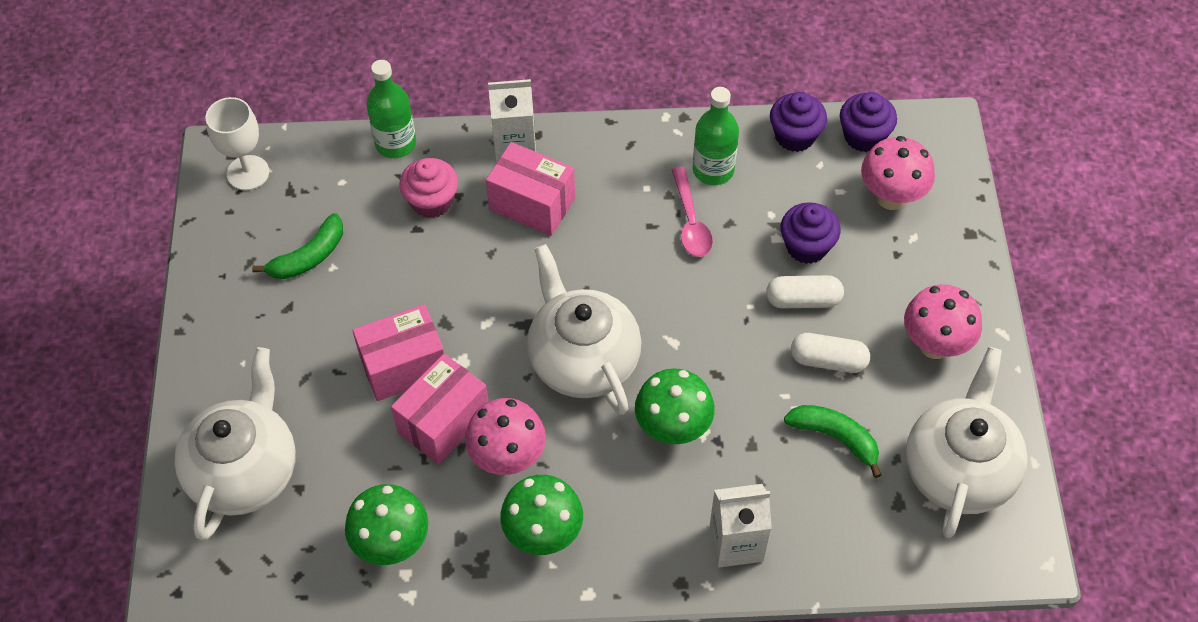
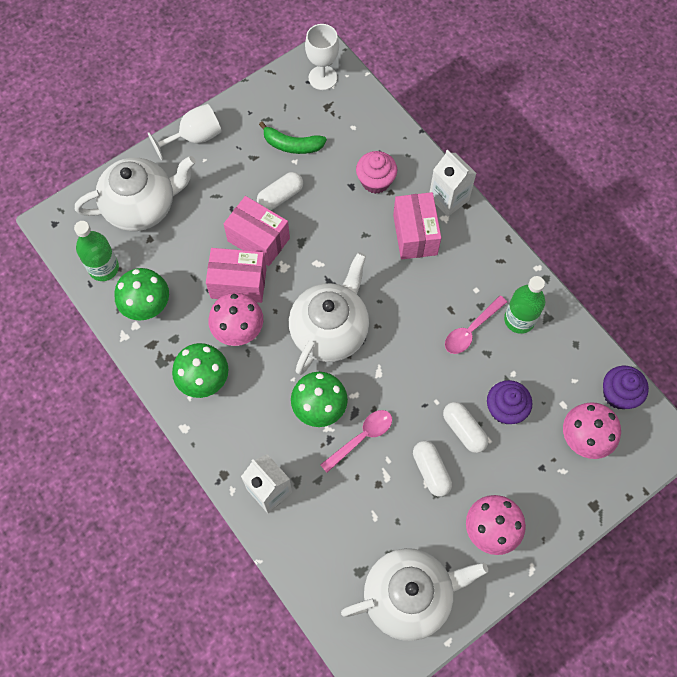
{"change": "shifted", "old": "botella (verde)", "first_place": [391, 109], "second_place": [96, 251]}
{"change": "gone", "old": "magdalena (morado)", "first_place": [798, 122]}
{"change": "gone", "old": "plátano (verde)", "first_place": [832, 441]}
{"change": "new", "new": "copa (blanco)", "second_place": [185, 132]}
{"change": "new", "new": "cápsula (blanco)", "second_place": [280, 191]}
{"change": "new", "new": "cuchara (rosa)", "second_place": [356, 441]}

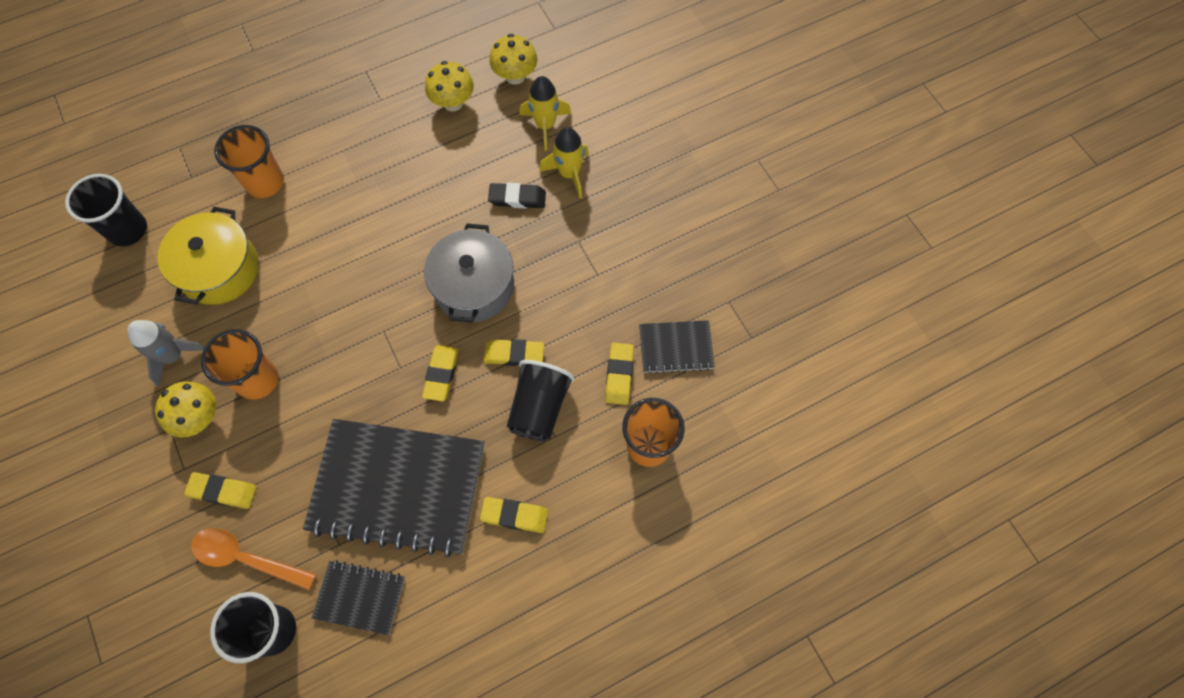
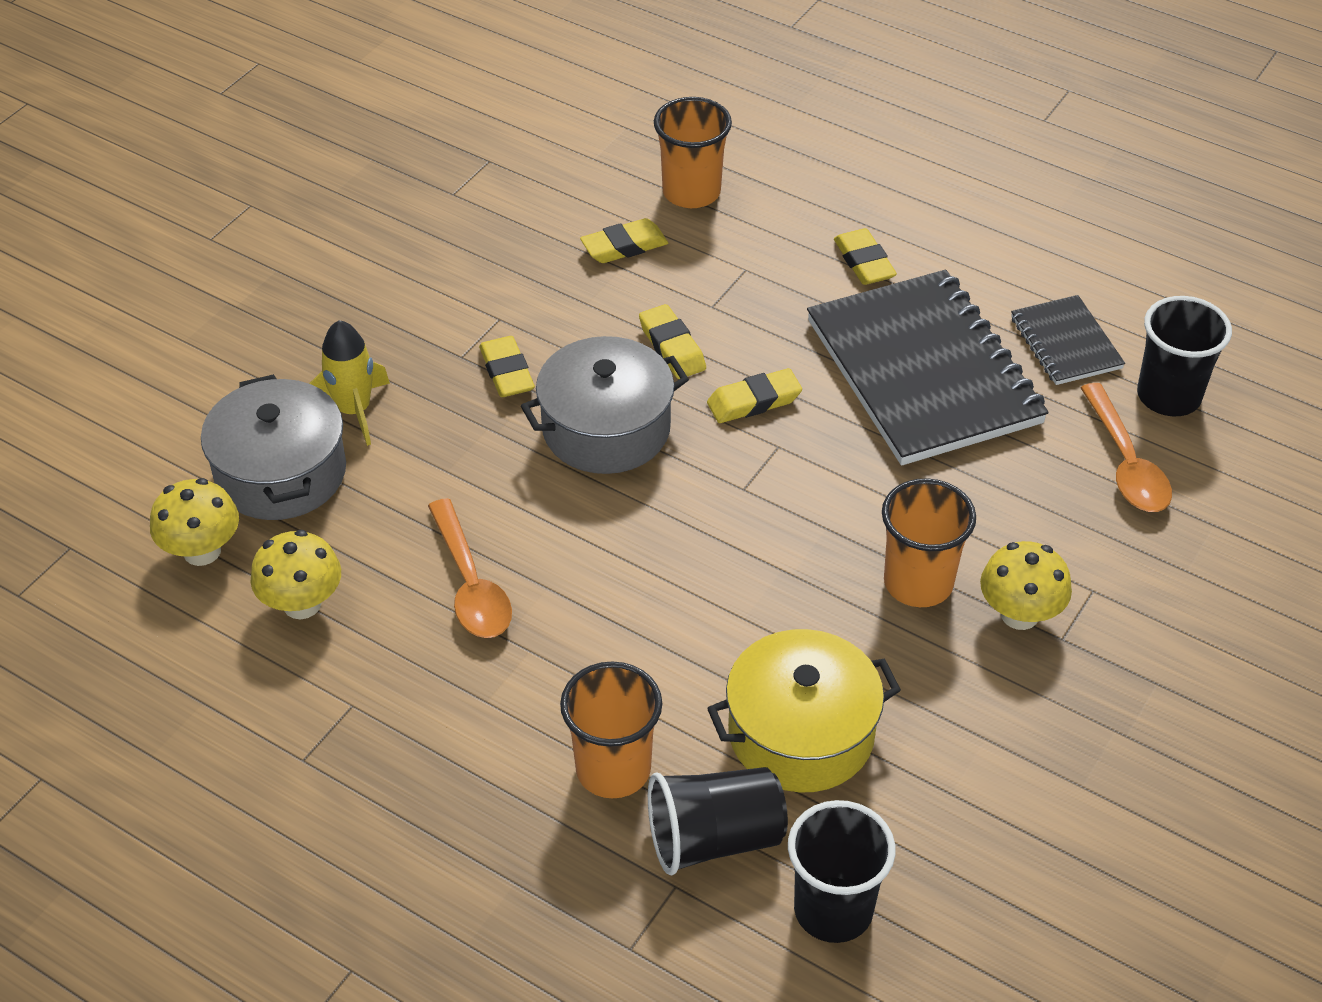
{"change": "gone", "old": "cohete (gris)", "first_place": [166, 353]}
{"change": "shifted", "old": "goma de borrar (amarillo)", "first_place": [220, 490], "second_place": [507, 366]}
{"change": "gone", "old": "goma de borrar (negro)", "first_place": [517, 195]}
{"change": "shifted", "old": "vaso (negro)", "first_place": [541, 401], "second_place": [718, 821]}
{"change": "swapped", "old": "cohete (amarillo)", "new": "olla (gris)", "first_place": [545, 113], "second_place": [273, 447]}
{"change": "gone", "old": "cuaderno (negro)", "first_place": [677, 347]}
{"change": "new", "new": "cuchara (naranja)", "second_place": [470, 568]}

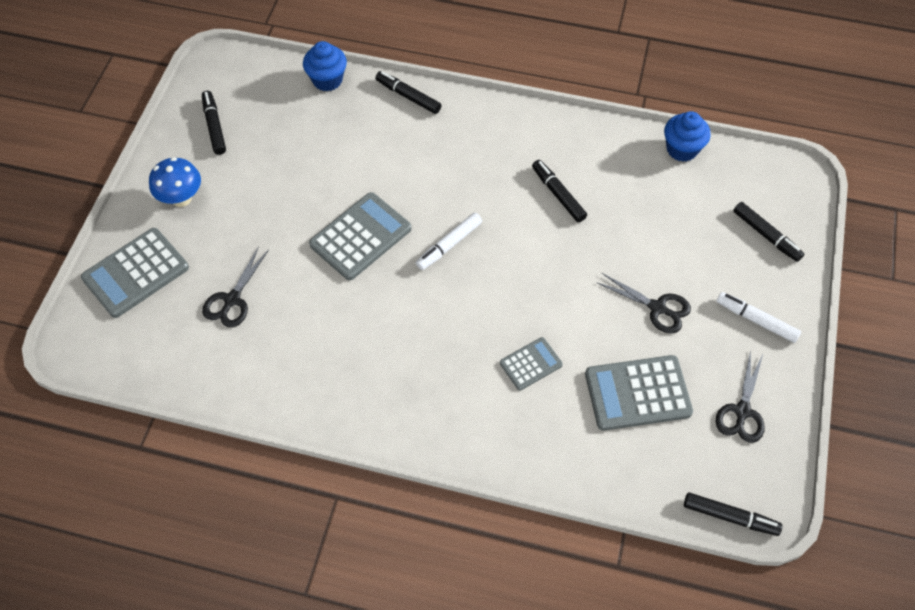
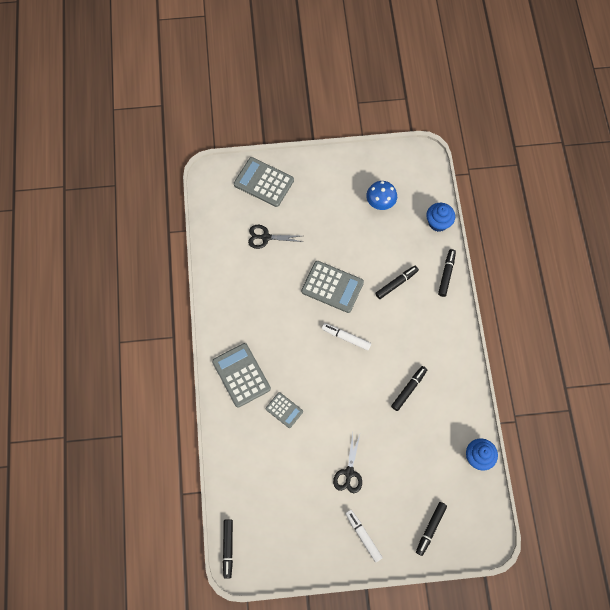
{"change": "shifted", "old": "seta (azul)", "first_place": [175, 182], "second_place": [381, 195]}
{"change": "shifted", "old": "rotulador (negro)", "first_place": [214, 123], "second_place": [397, 282]}
{"change": "shifted", "old": "calculadora (gris)", "first_place": [639, 393], "second_place": [241, 375]}
{"change": "rotated", "old": "rotulador (blanco)", "first_place": [758, 317], "second_place": [364, 536], "degrees": -45}
{"change": "gone", "old": "tijeras (negro)", "first_place": [740, 396]}

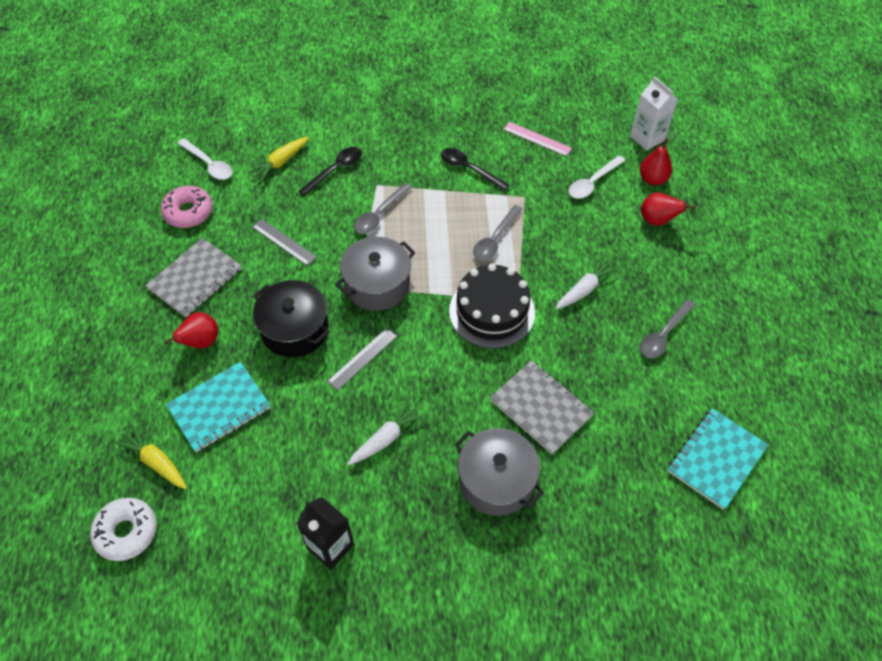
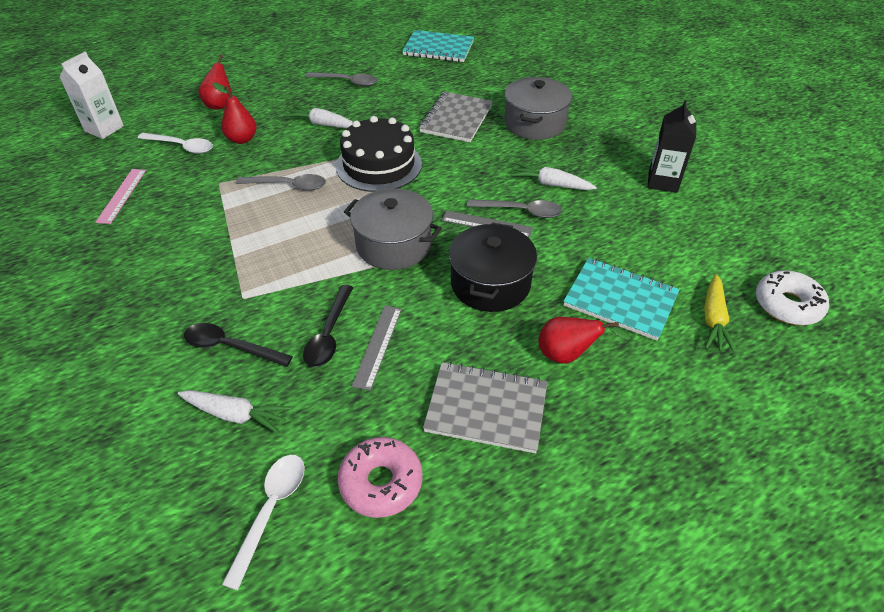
{"change": "repainted", "old": "zanahoria (amarillo)", "new": "zanahoria (blanco)", "first_place": [278, 159], "second_place": [234, 412]}
{"change": "shifted", "old": "cuchara (gris)", "first_place": [383, 208], "second_place": [514, 208]}
{"change": "shifted", "old": "cuchara (negro)", "first_place": [475, 169], "second_place": [328, 326]}
{"change": "shifted", "old": "pera (rojo)", "first_place": [658, 158], "second_place": [235, 113]}

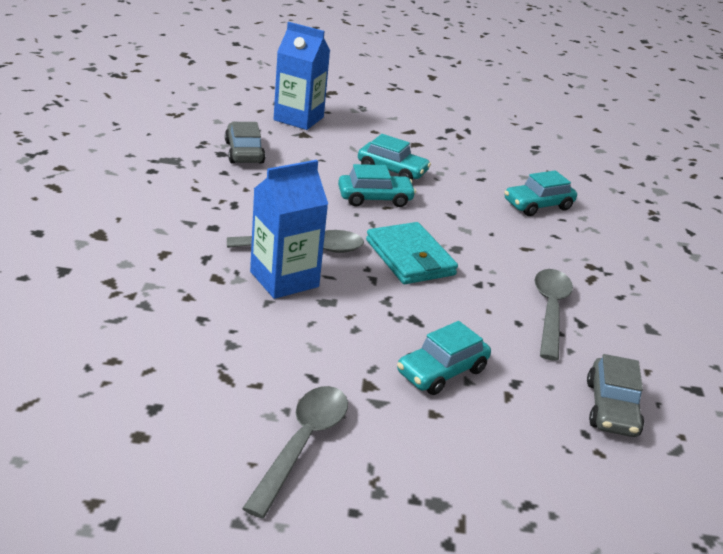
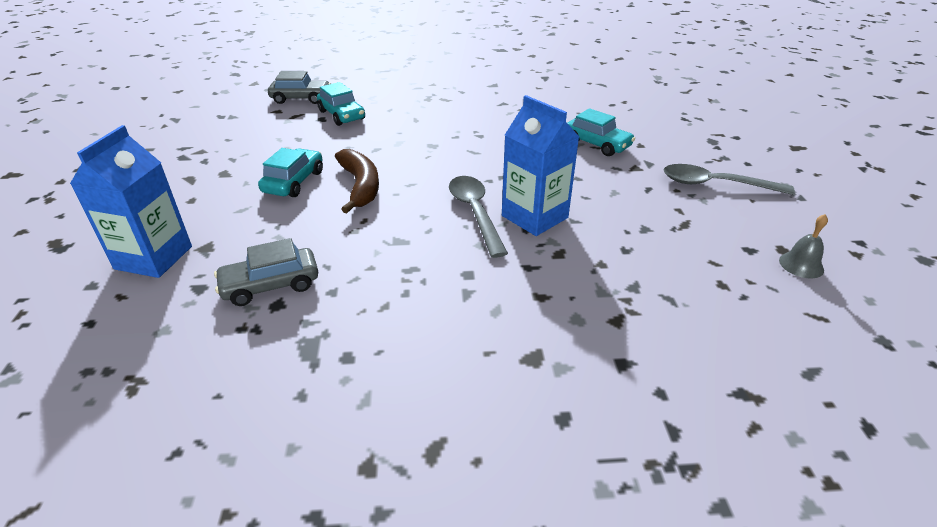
{"change": "swapped", "old": "coche (turquesa)", "new": "plátano (marrón)", "first_place": [377, 185], "second_place": [357, 181]}
{"change": "gone", "old": "cartera (turquesa)", "first_place": [412, 253]}
{"change": "gone", "old": "cuchara (gris)", "first_place": [554, 315]}
{"change": "shifted", "old": "coche (gris)", "first_place": [615, 395], "second_place": [299, 87]}
{"change": "new", "new": "campana (gris)", "second_place": [803, 246]}

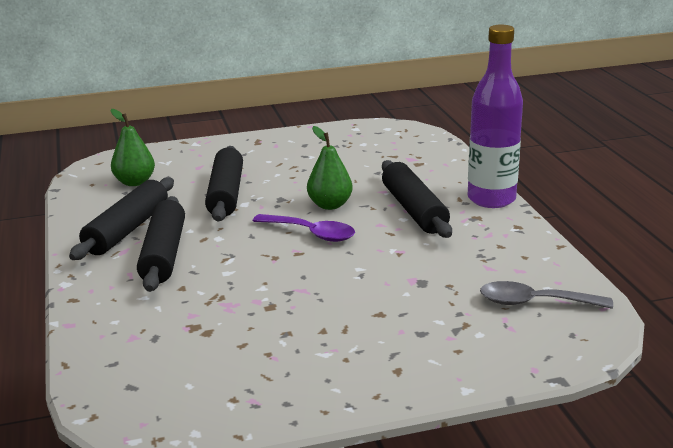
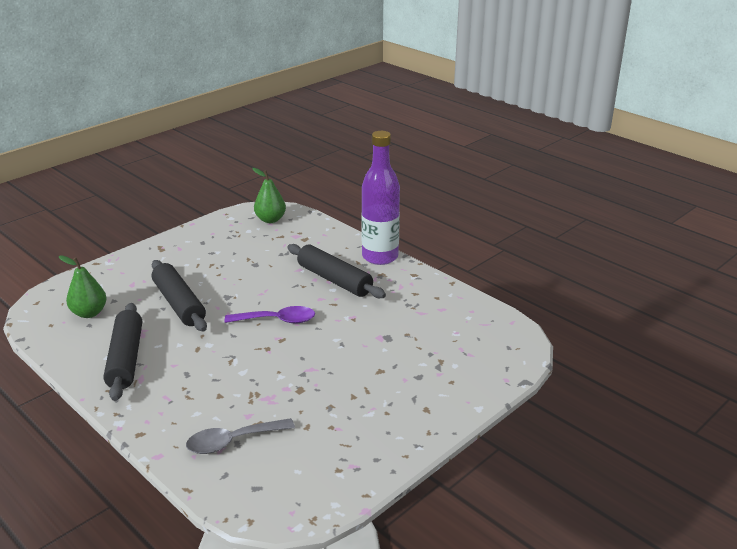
{"change": "gone", "old": "rodillo (negro)", "first_place": [161, 244]}
{"change": "shifted", "old": "pera (verde)", "first_place": [330, 168], "second_place": [269, 195]}
{"change": "shifted", "old": "cuchara (gris)", "first_place": [546, 295], "second_place": [240, 436]}

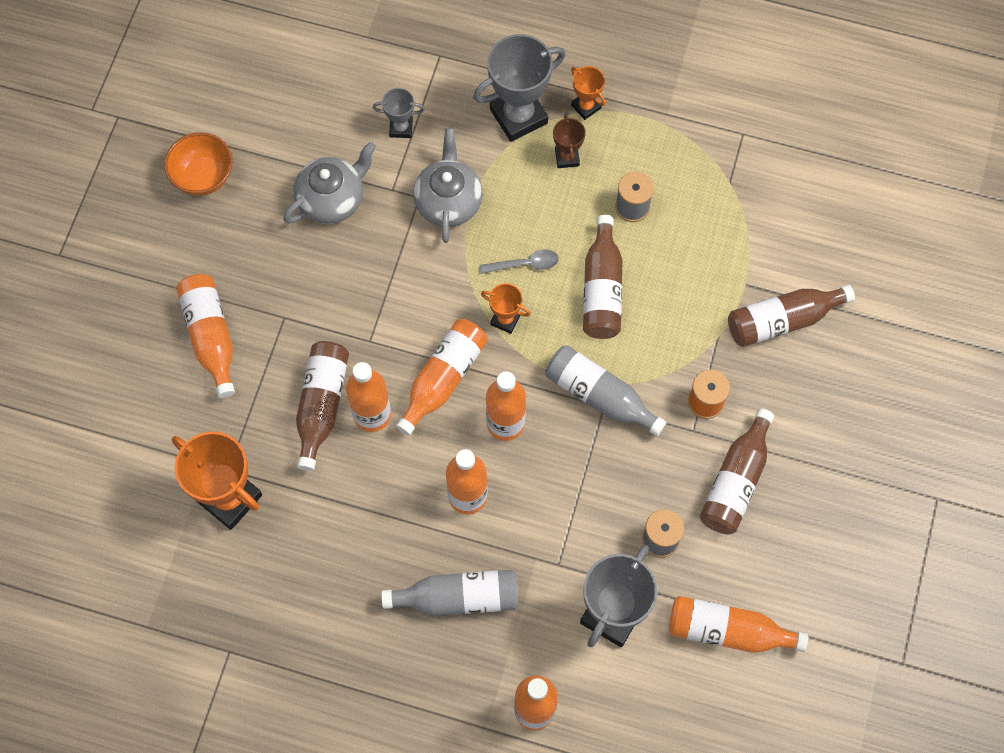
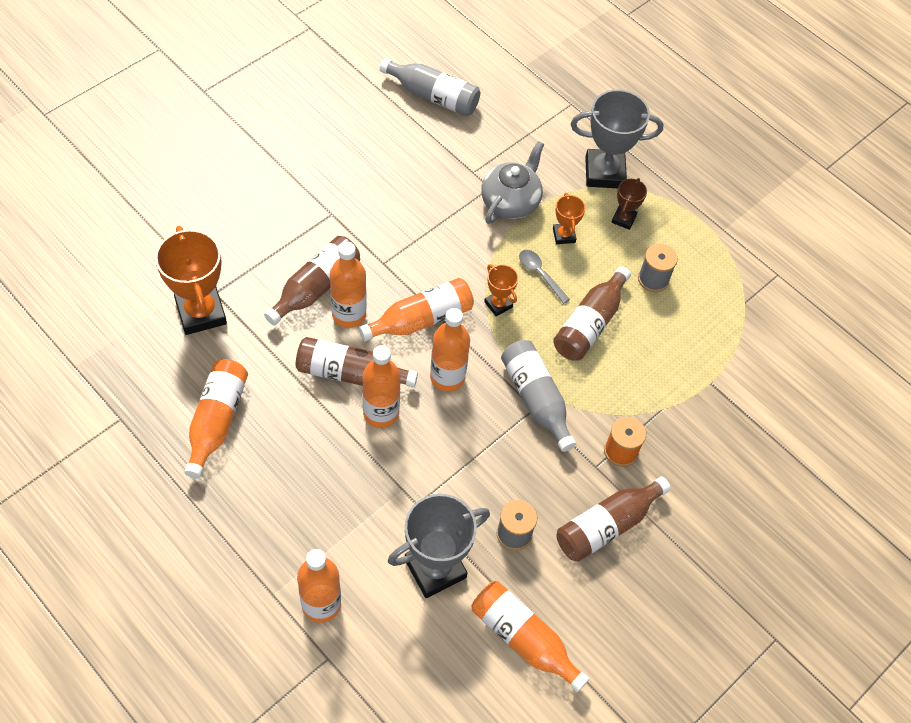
{"change": "gone", "old": "cuenco (naranja)", "first_place": [198, 164]}
{"change": "shifted", "old": "botella (naranja)", "first_place": [205, 336], "second_place": [216, 419]}
{"change": "gone", "old": "tetera (gris)", "first_place": [329, 183]}
{"change": "gone", "old": "trofeo (gris)", "first_place": [399, 113]}
{"change": "shifted", "old": "botella (gris)", "first_place": [449, 593], "second_place": [430, 87]}
{"change": "rotated", "old": "cuchara (gris)", "first_place": [519, 261], "second_place": [544, 277], "degrees": -150}
{"change": "shifted", "old": "trofeo (naranja)", "first_place": [588, 93], "second_place": [569, 218]}
{"change": "shifted", "old": "botella (marrón)", "first_place": [791, 316], "second_place": [356, 362]}

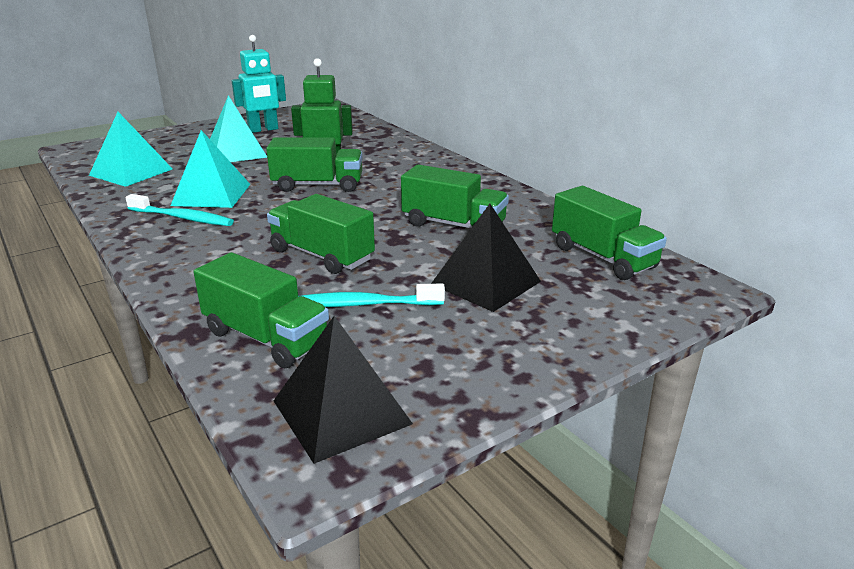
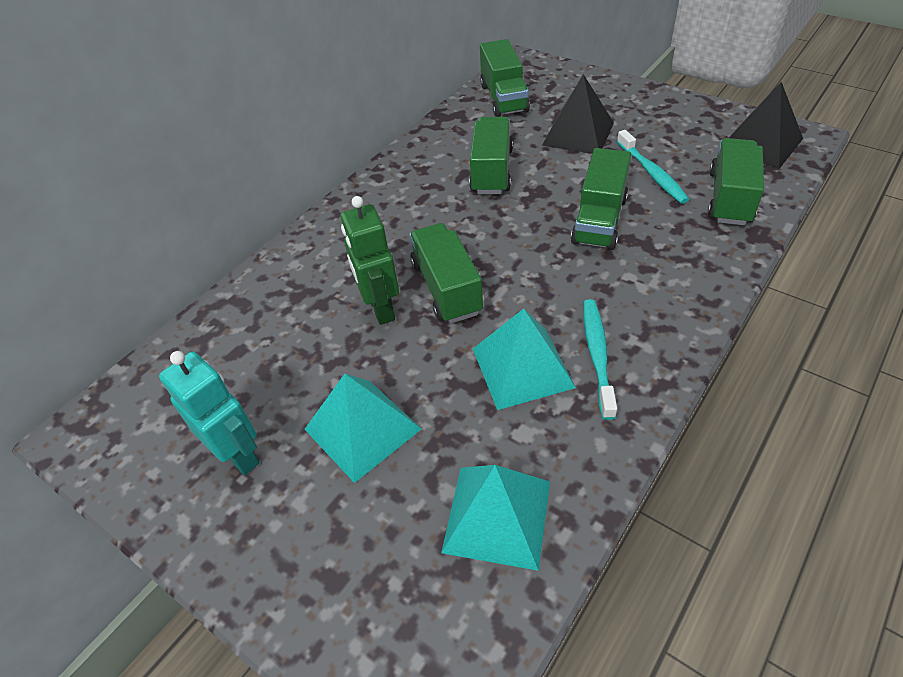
{"change": "rotated", "old": "camión (verde)", "first_place": [609, 233], "second_place": [505, 78], "degrees": 135}

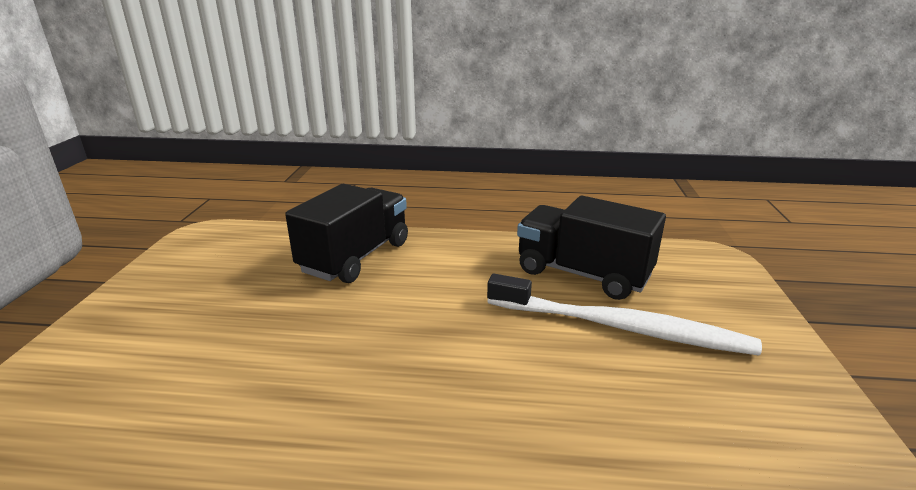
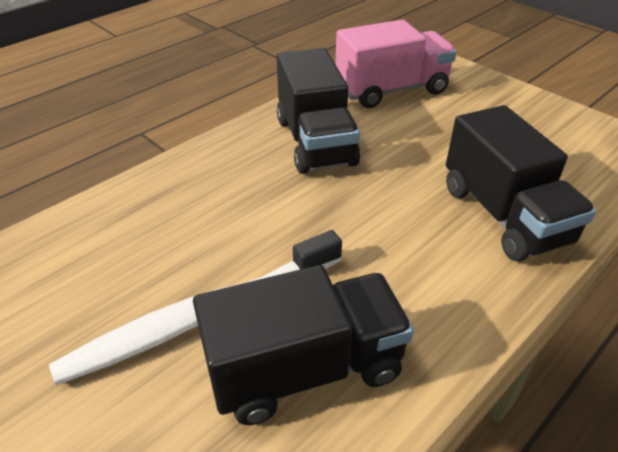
{"change": "new", "new": "camión (negro)", "second_place": [318, 111]}
{"change": "new", "new": "camión (rosa)", "second_place": [396, 64]}

